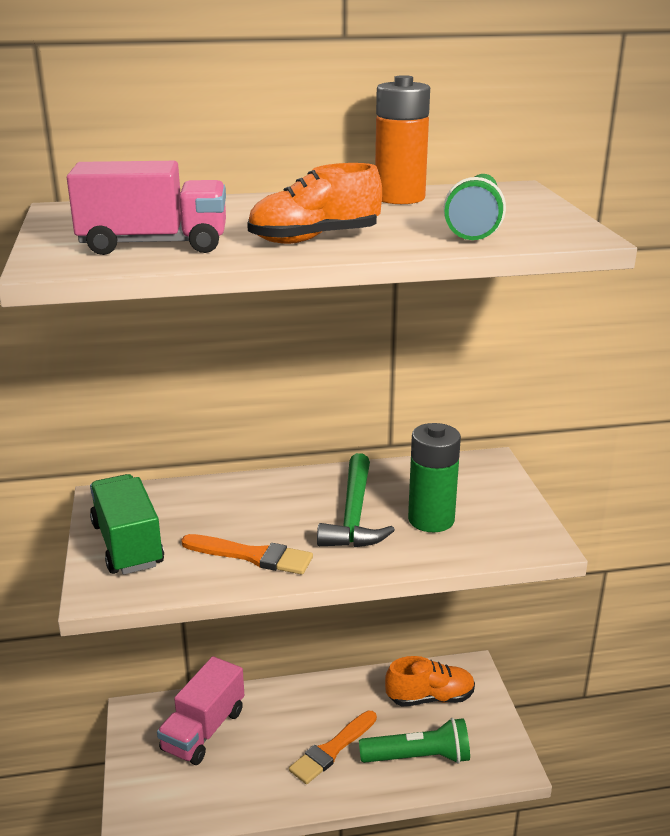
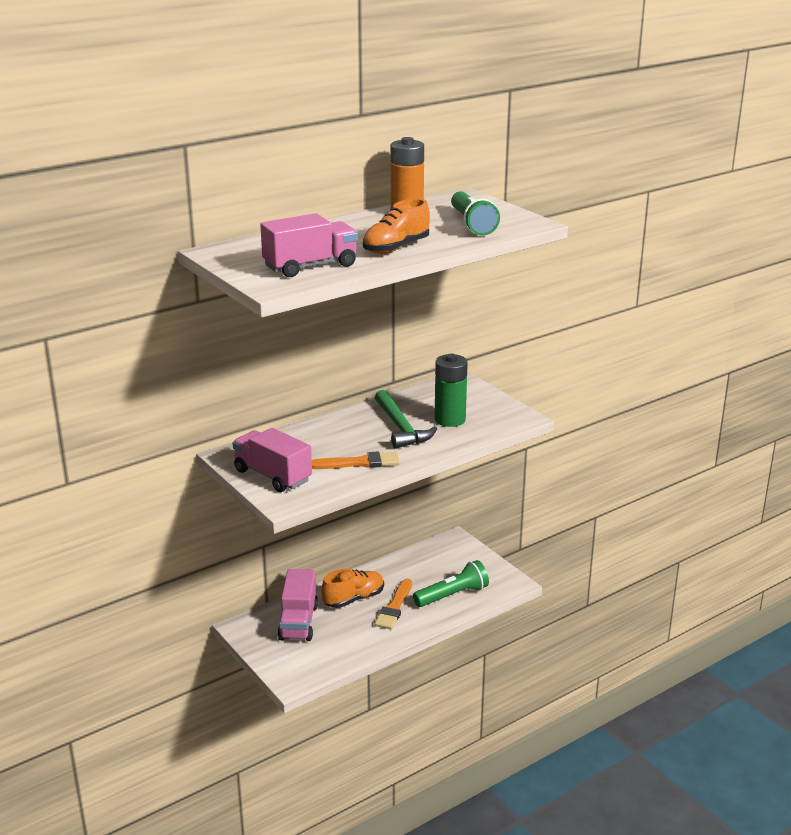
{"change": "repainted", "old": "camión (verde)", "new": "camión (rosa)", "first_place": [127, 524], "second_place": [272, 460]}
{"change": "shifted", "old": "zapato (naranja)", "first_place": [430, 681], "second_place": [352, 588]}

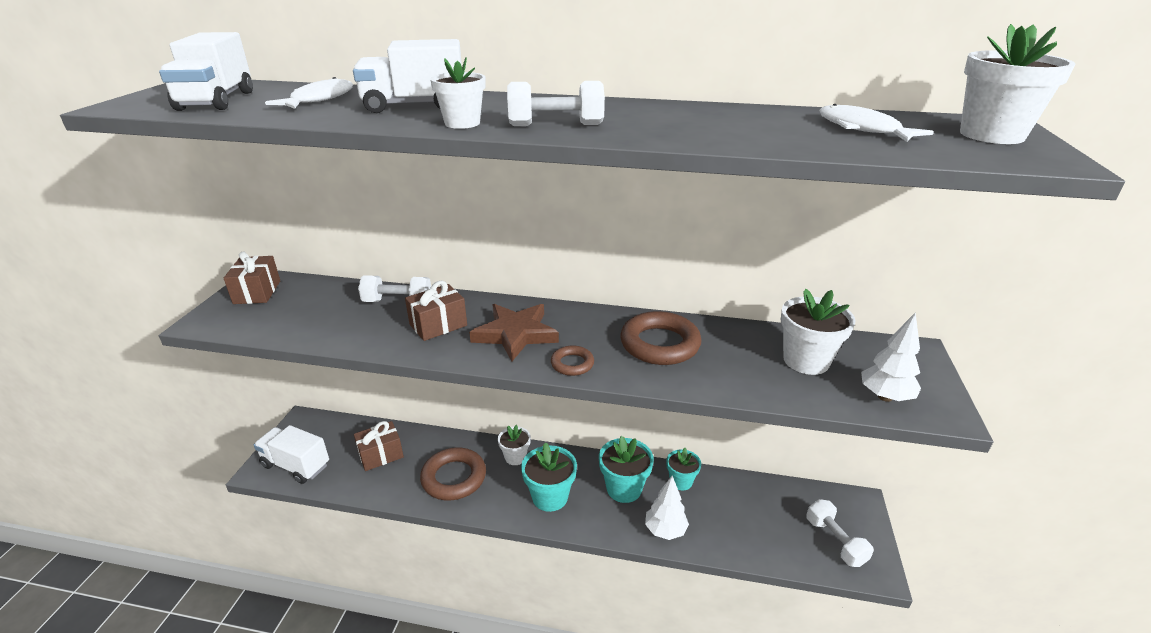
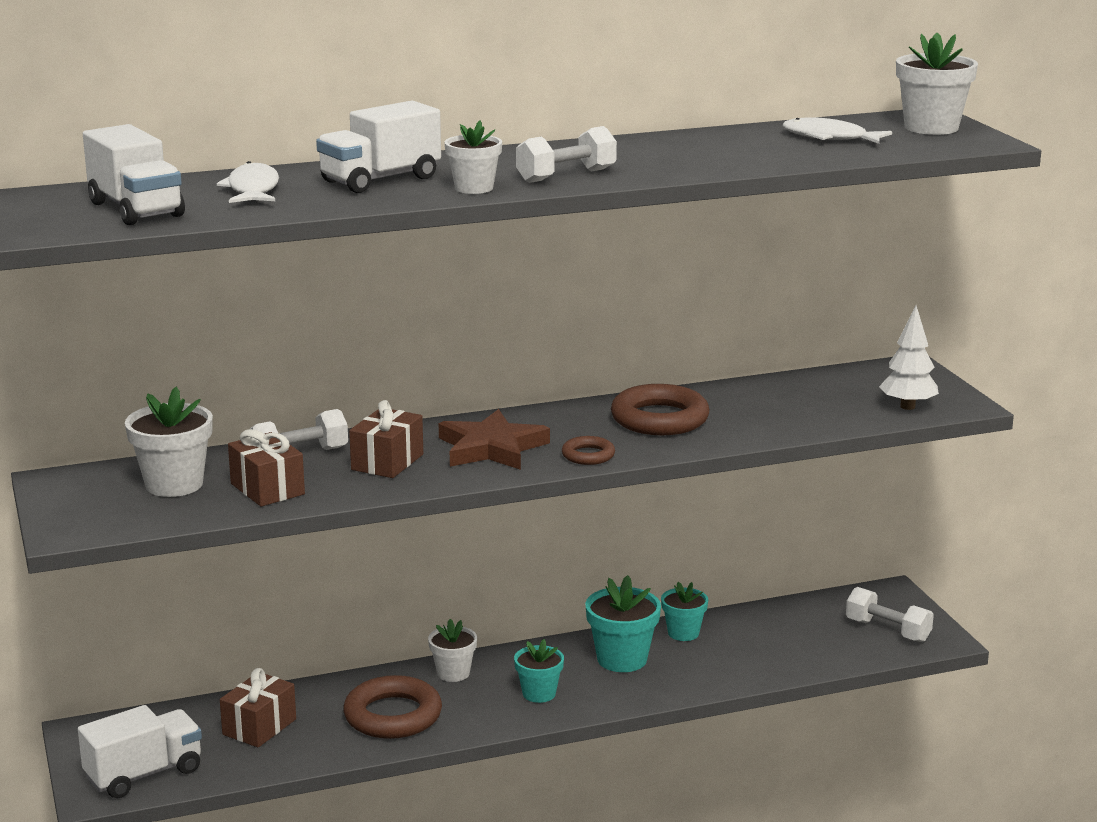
{"change": "shifted", "old": "regalo (marrón)", "first_place": [251, 277], "second_place": [266, 468]}
{"change": "rotated", "old": "camión (blanco)", "first_place": [291, 454], "second_place": [140, 751], "degrees": 150}
{"change": "scaled", "old": "maceta (turquesa)", "first_place": [549, 477], "second_place": [539, 671], "factor": 0.64}
{"change": "gone", "old": "árbol (blanco)", "first_place": [667, 508]}
{"change": "shifted", "old": "maceta (blanco)", "first_place": [818, 332], "second_place": [169, 442]}

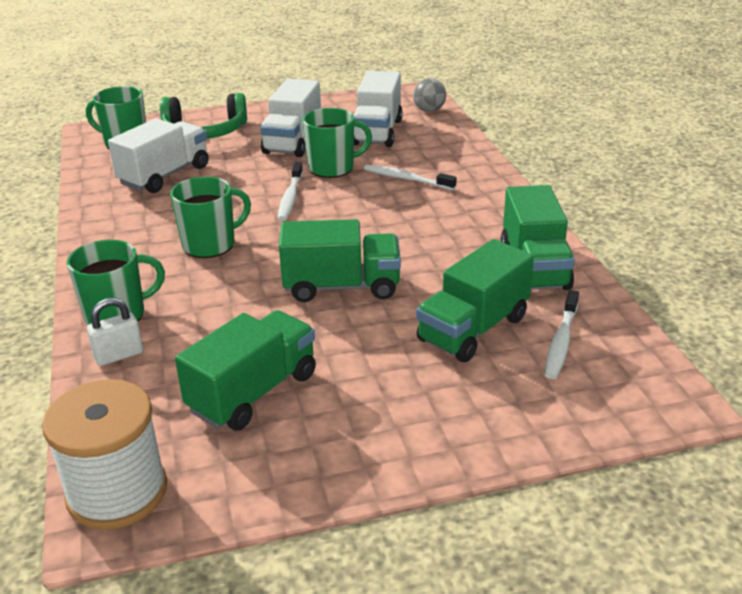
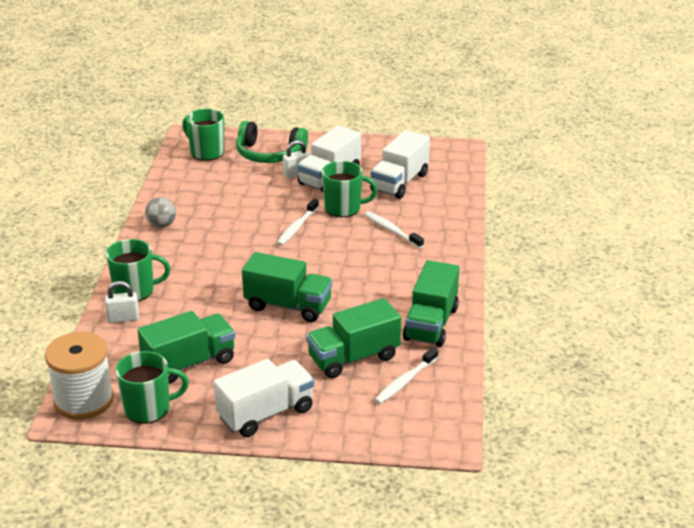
{"change": "shifted", "old": "camión (blanco)", "first_place": [158, 155], "second_place": [264, 398]}
{"change": "shifted", "old": "taza (verde)", "first_place": [210, 217], "second_place": [152, 387]}
{"change": "shifted", "old": "pelota (gris)", "first_place": [429, 95], "second_place": [160, 212]}
{"change": "new", "new": "candado (blanco)", "second_place": [296, 159]}

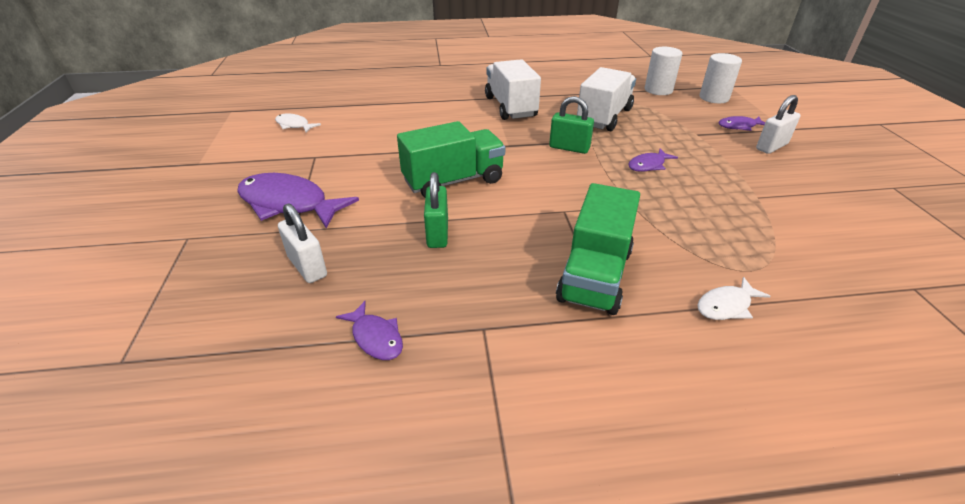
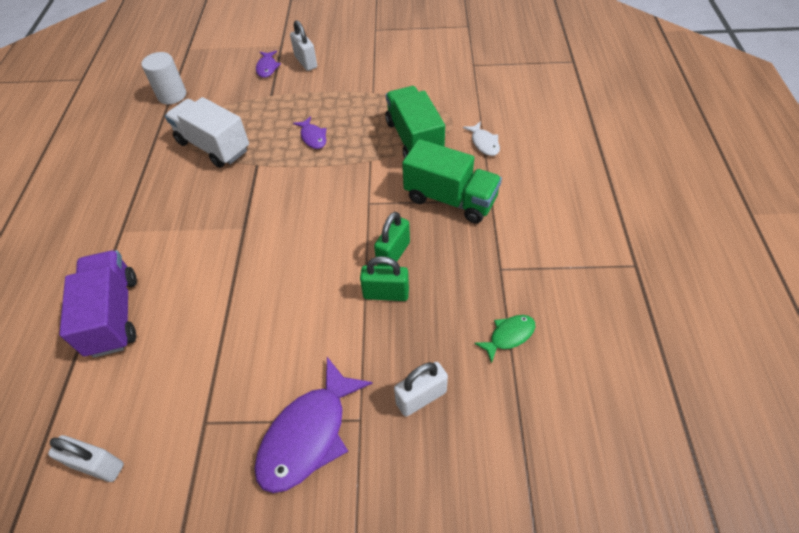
{"change": "swapped", "old": "pez (blanco)", "new": "candado (blanco)", "first_place": [298, 123], "second_place": [86, 458]}
{"change": "repainted", "old": "pez (morado)", "new": "pez (verde)", "first_place": [369, 330], "second_place": [504, 339]}
{"change": "shifted", "old": "camión (verde)", "first_place": [451, 159], "second_place": [415, 122]}
{"change": "gone", "old": "camión (blanco)", "first_place": [513, 89]}
{"change": "shifted", "old": "candado (verde)", "first_place": [571, 125], "second_place": [392, 239]}
{"change": "gone", "old": "cilindro (blanco)", "first_place": [720, 78]}
{"change": "new", "new": "camión (morado)", "second_place": [98, 304]}

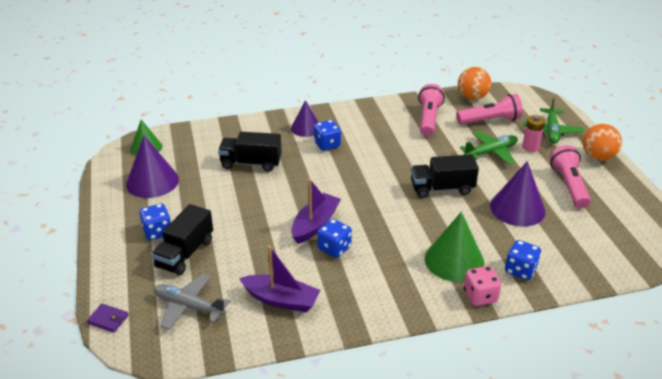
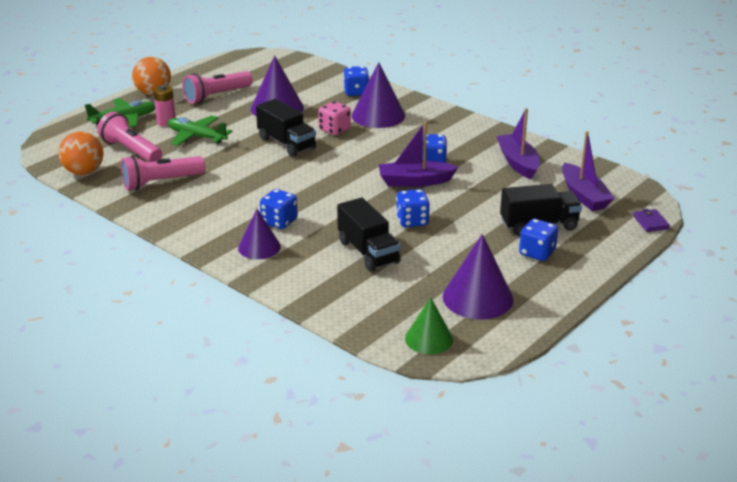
{"change": "swapped", "old": "avión (gris)", "new": "barco (morado)", "first_place": [192, 302], "second_place": [588, 171]}
{"change": "repainted", "old": "cono (verde)", "new": "cono (morado)", "first_place": [454, 247], "second_place": [378, 95]}
{"change": "shifted", "old": "dado (rosa)", "first_place": [482, 286], "second_place": [334, 118]}
{"change": "new", "new": "dado (azul)", "second_place": [413, 208]}

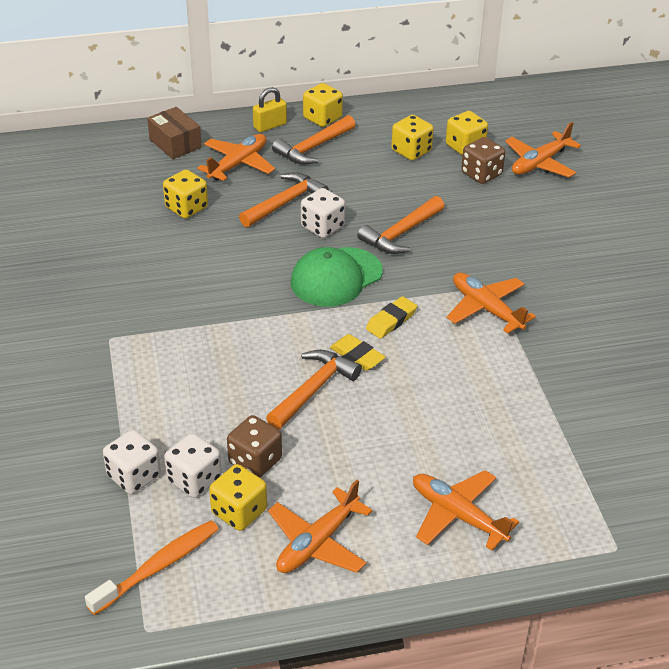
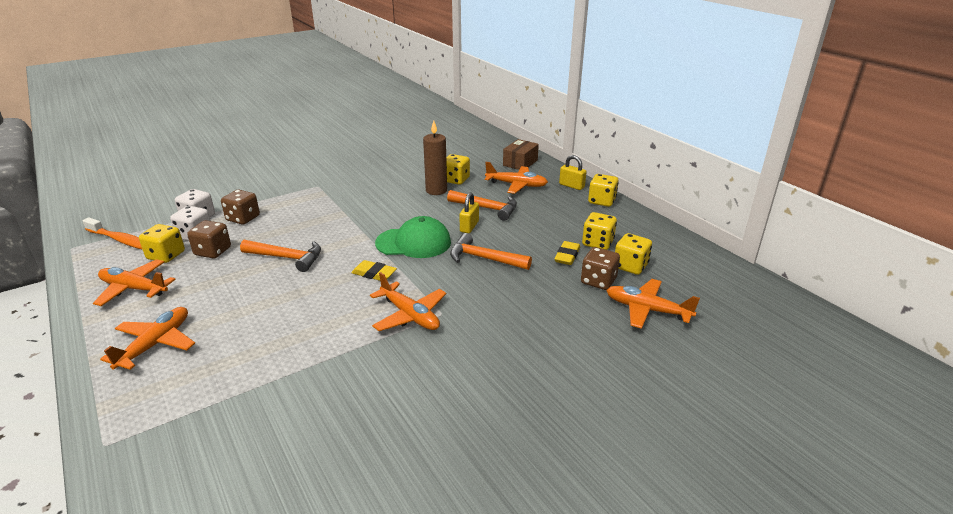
{"change": "gone", "old": "martillo (naranja)", "first_place": [313, 140]}
{"change": "rotated", "old": "gorra (verde)", "first_place": [337, 277], "second_place": [413, 237], "degrees": 150}
{"change": "swapped", "old": "dado (blanco)", "new": "candado (amarillo)", "first_place": [323, 213], "second_place": [469, 213]}
{"change": "shifted", "old": "goma de borrar (amarillo)", "first_place": [357, 352], "second_place": [567, 253]}
{"change": "rotated", "old": "avión (naranja)", "first_place": [491, 303], "second_place": [408, 301], "degrees": 105}
{"change": "new", "new": "dado (marrón)", "second_place": [240, 207]}
{"change": "new", "new": "vela (marrón)", "second_place": [435, 157]}

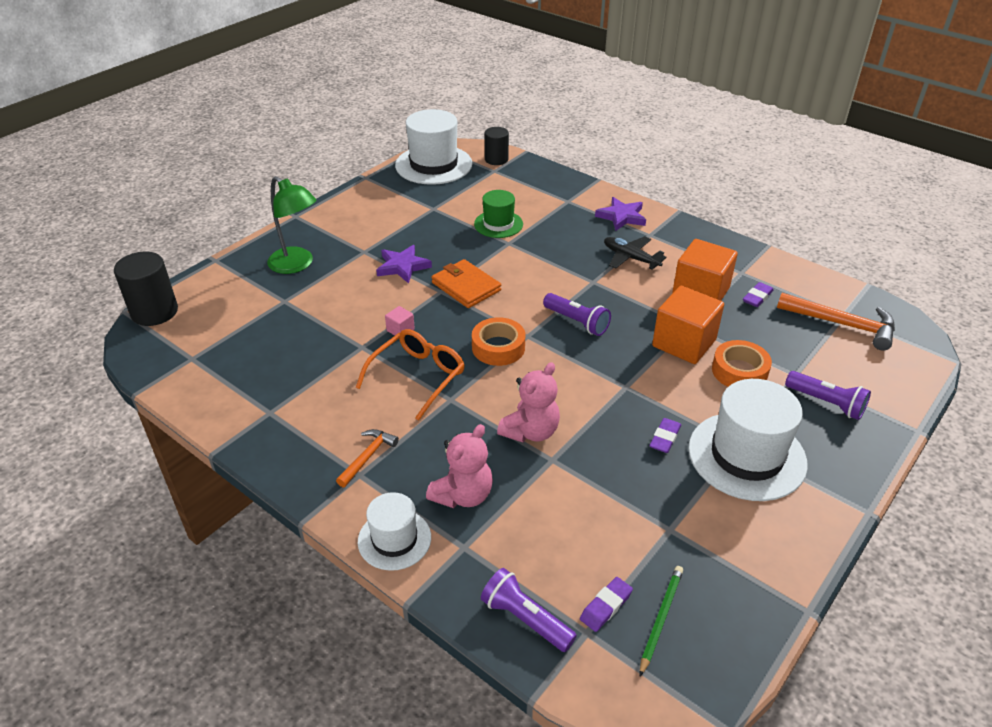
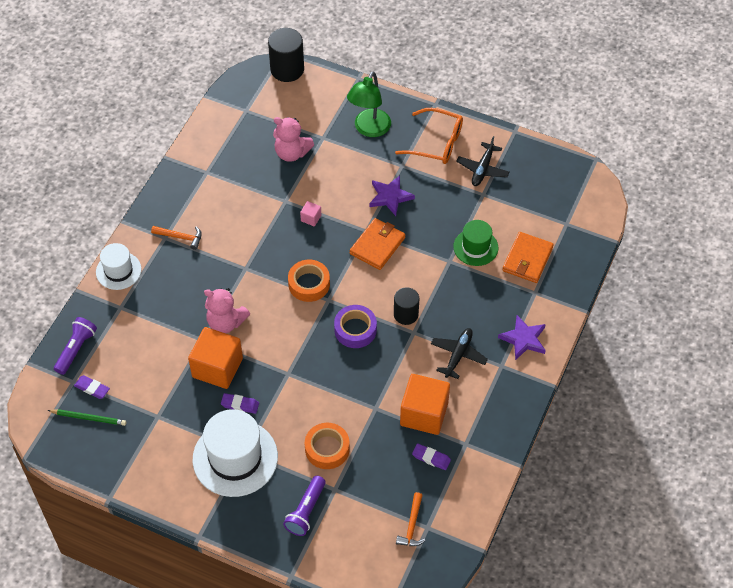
{"change": "shifted", "old": "gafas (naranja)", "first_place": [410, 375], "second_place": [429, 136]}
{"change": "gone", "old": "sombrero (blanco)", "first_place": [433, 147]}
{"change": "shifted", "old": "osito (rosa)", "first_place": [459, 466], "second_place": [293, 139]}
{"change": "shifted", "old": "cilindro (negro)", "first_place": [497, 146], "second_place": [406, 306]}
{"change": "swapped", "old": "lámpara de mano (morado)", "new": "cinta adhesiva (morado)", "first_place": [577, 314], "second_place": [355, 326]}
{"change": "shifted", "old": "cubo (naranja)", "first_place": [688, 325], "second_place": [215, 358]}
{"change": "scaled", "old": "martillo (naranja)", "first_place": [836, 322], "second_place": [411, 519], "factor": 0.57}
{"change": "new", "new": "avión (negro)", "second_place": [483, 161]}
{"change": "new", "new": "cartera (naranja)", "second_place": [528, 257]}

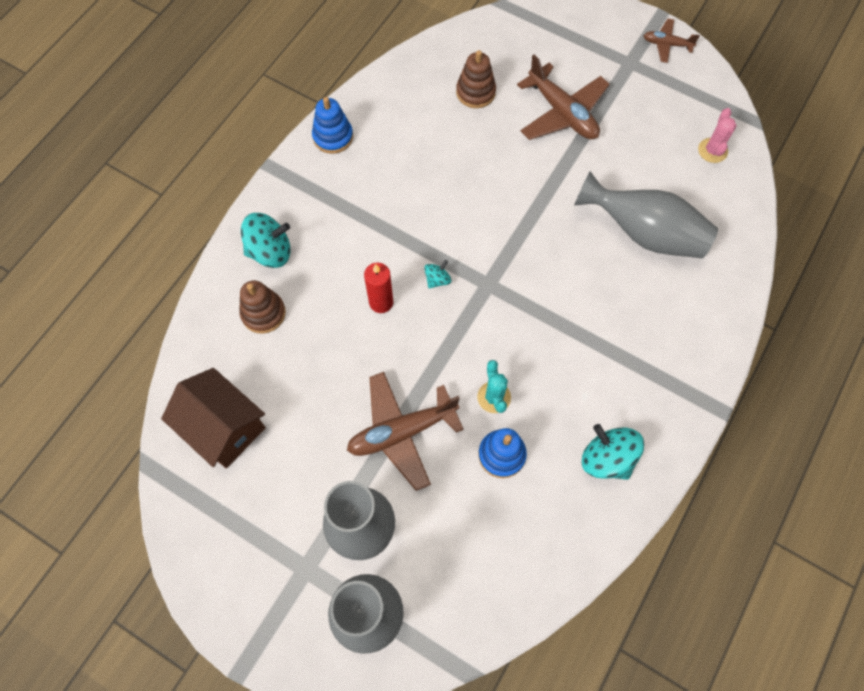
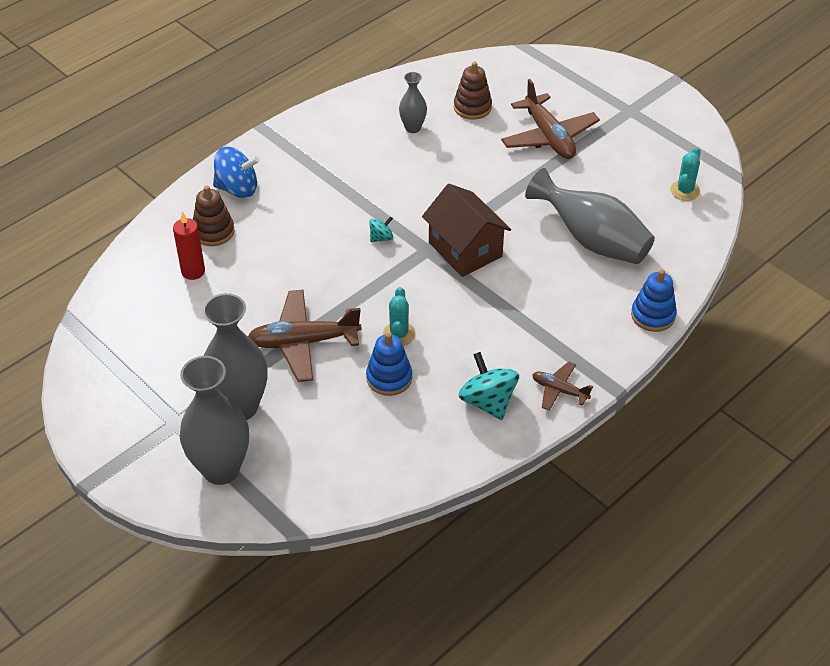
{"change": "shifted", "old": "casa (marrón)", "first_place": [213, 418], "second_place": [466, 230]}
{"change": "repainted", "old": "peonza (turquesa)", "new": "peonza (azul)", "first_place": [266, 240], "second_place": [236, 172]}
{"change": "shifted", "old": "juguete apilable (azul)", "first_place": [332, 125], "second_place": [654, 300]}
{"change": "shifted", "old": "vela (rojo)", "first_place": [378, 288], "second_place": [189, 246]}
{"change": "shifted", "old": "avión (marrón)", "first_place": [671, 40], "second_place": [562, 386]}
{"change": "repainted", "old": "cactus (rosa)", "new": "cactus (turquesa)", "first_place": [717, 135], "second_place": [685, 174]}
{"change": "new", "new": "florero (gris)", "second_place": [413, 102]}

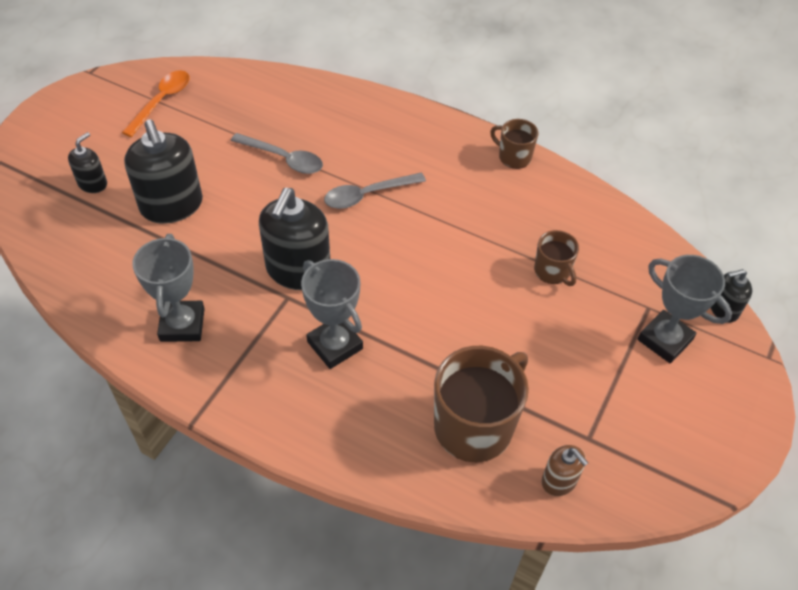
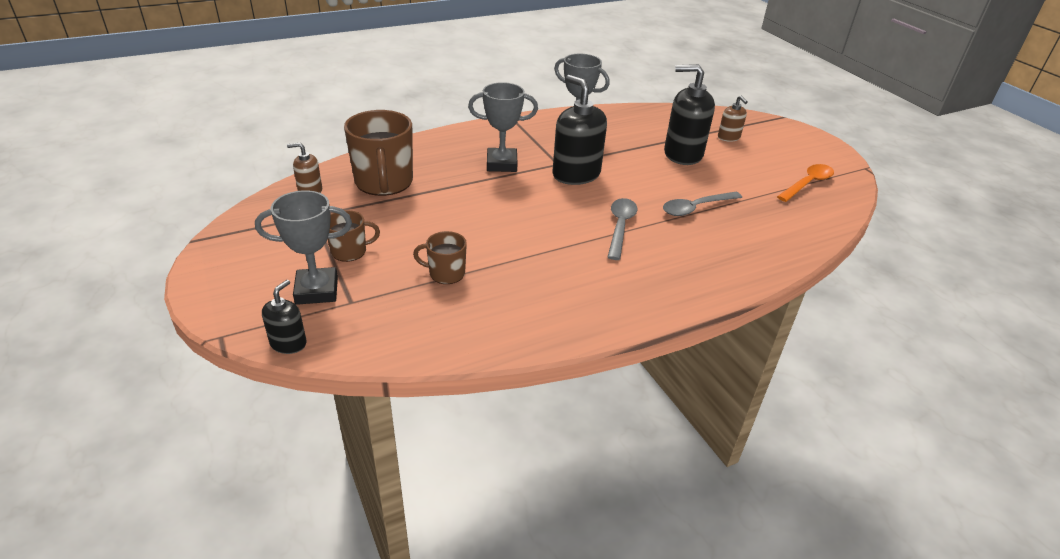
{"change": "repainted", "old": "dispensador de jabón (negro)", "new": "dispensador de jabón (marrón)", "first_place": [87, 162], "second_place": [733, 119]}
{"change": "rotated", "old": "cuchara (naranja)", "first_place": [155, 103], "second_place": [805, 183], "degrees": -105}
{"change": "shifted", "old": "taza (marrón)", "first_place": [514, 144], "second_place": [354, 236]}

